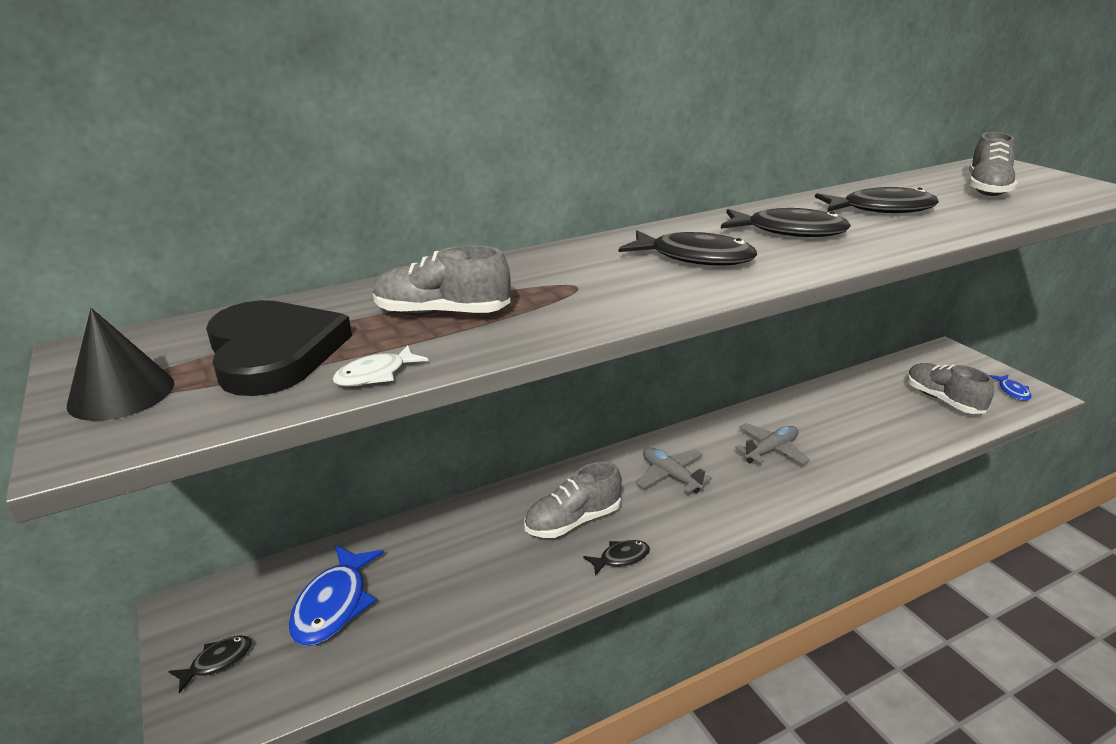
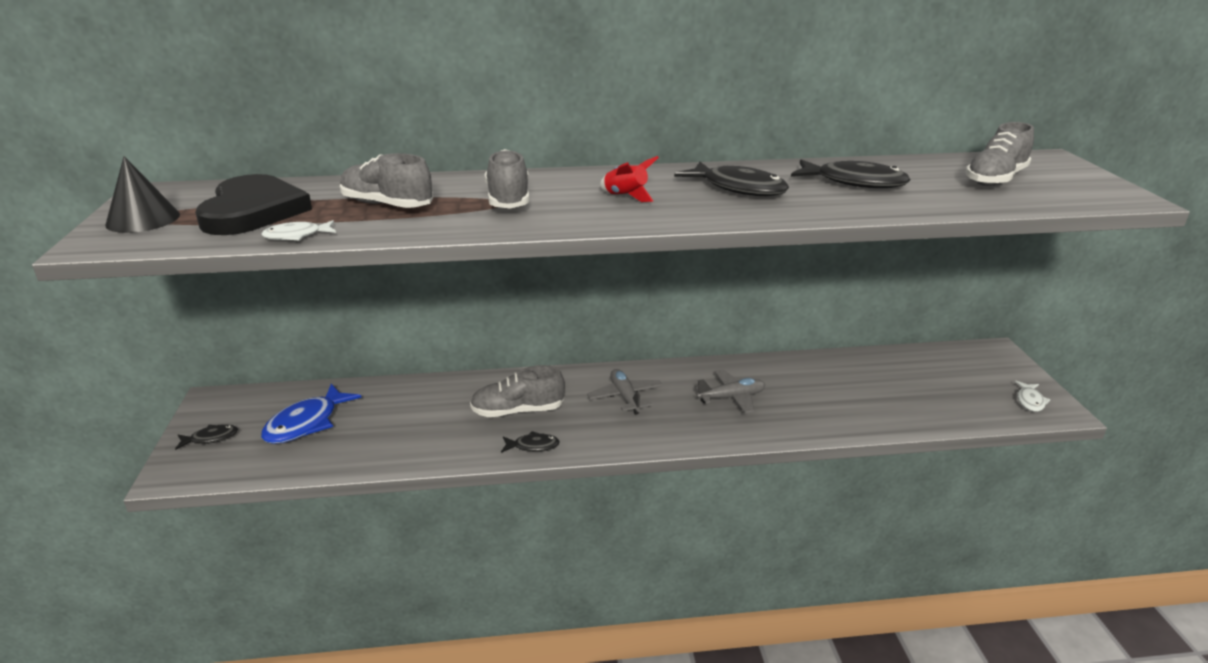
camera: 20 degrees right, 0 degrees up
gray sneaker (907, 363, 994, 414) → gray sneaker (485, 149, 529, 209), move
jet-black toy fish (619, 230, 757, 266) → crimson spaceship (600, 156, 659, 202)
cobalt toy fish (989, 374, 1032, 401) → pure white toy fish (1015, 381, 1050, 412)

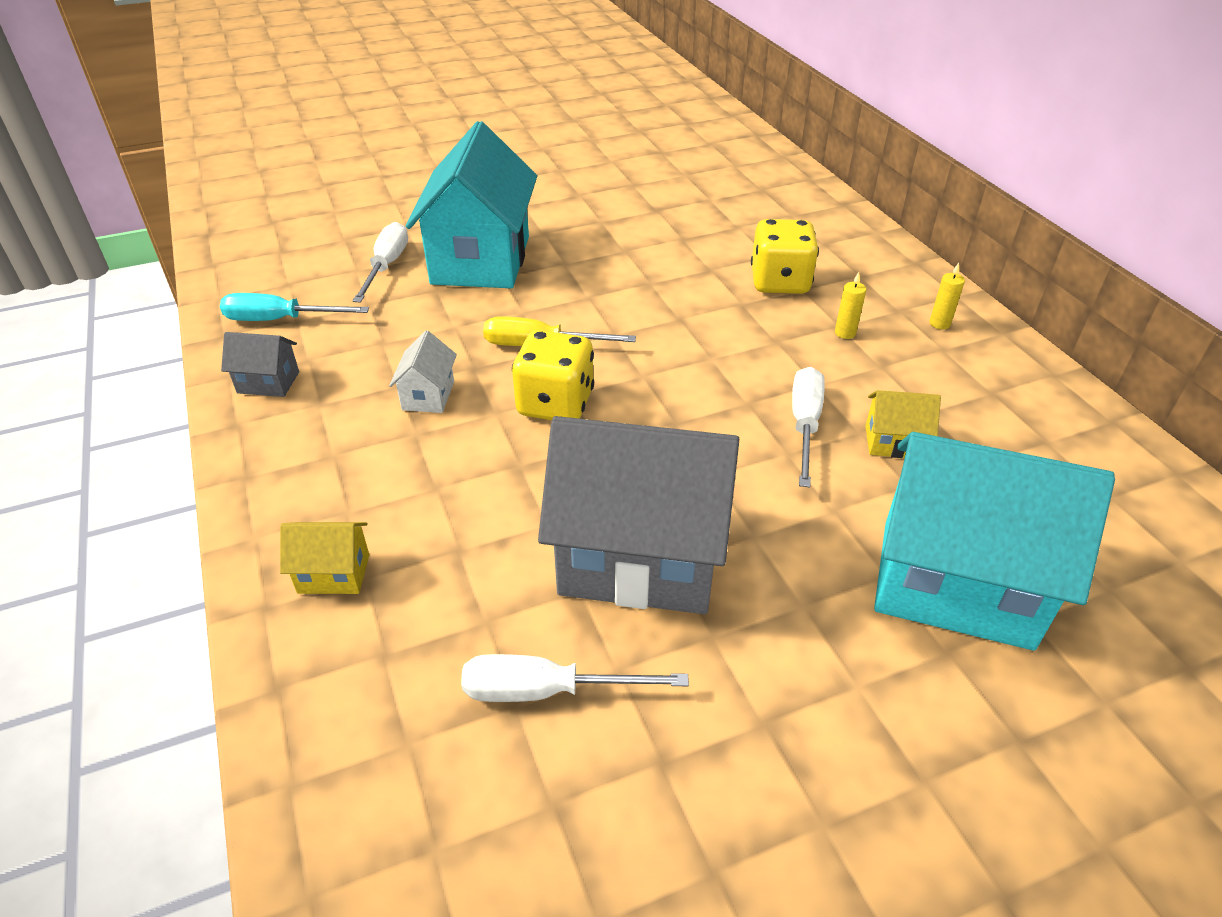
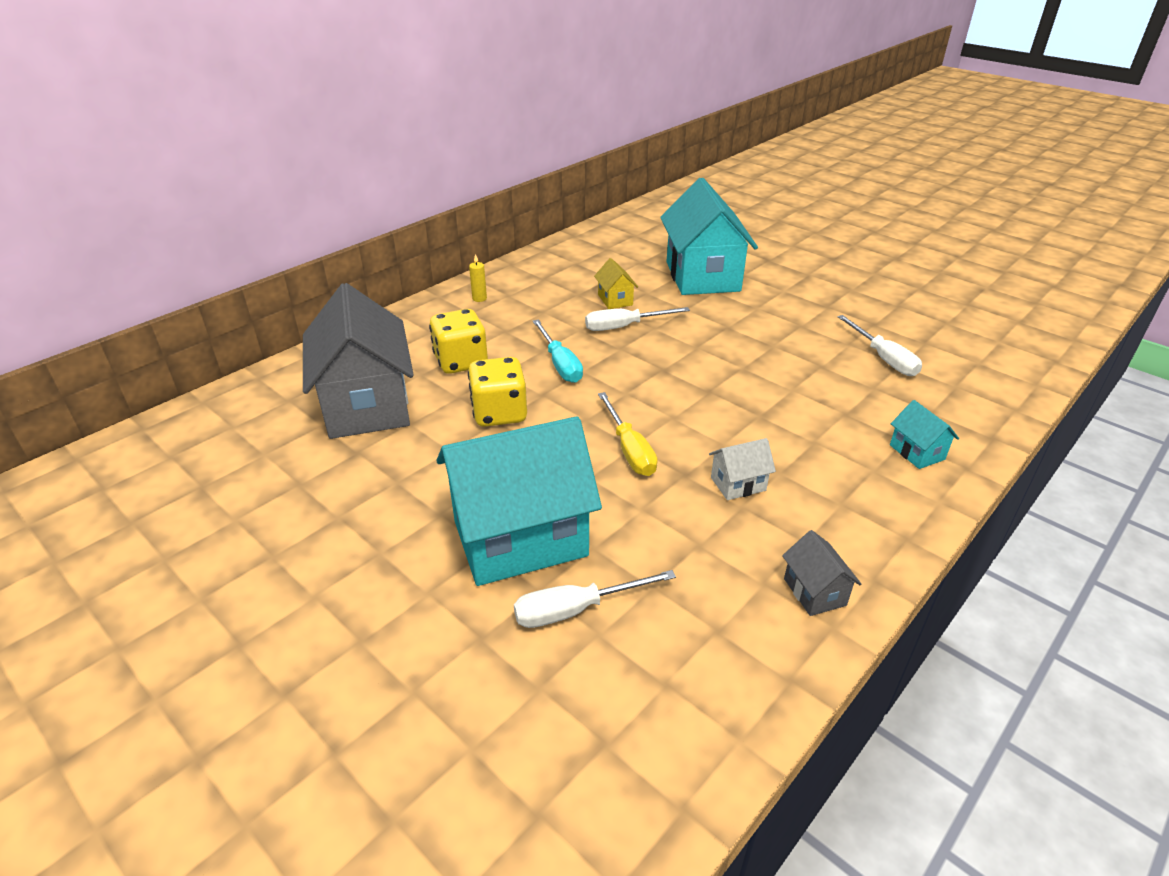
camera: 115 degrees left, 5 degrees down
bright yellow pillar candle (835, 272, 866, 339) → -
teal flat screwdriver (220, 293, 369, 321) → teal flat screwdriver (533, 319, 583, 383), move
bright yellow dice (512, 330, 594, 420) → bright yellow dice (468, 357, 527, 427), move
gray house (538, 416, 739, 614) → gray house (303, 283, 414, 439), move
bright yellow house (280, 522, 369, 594) → teal house (890, 400, 959, 469)

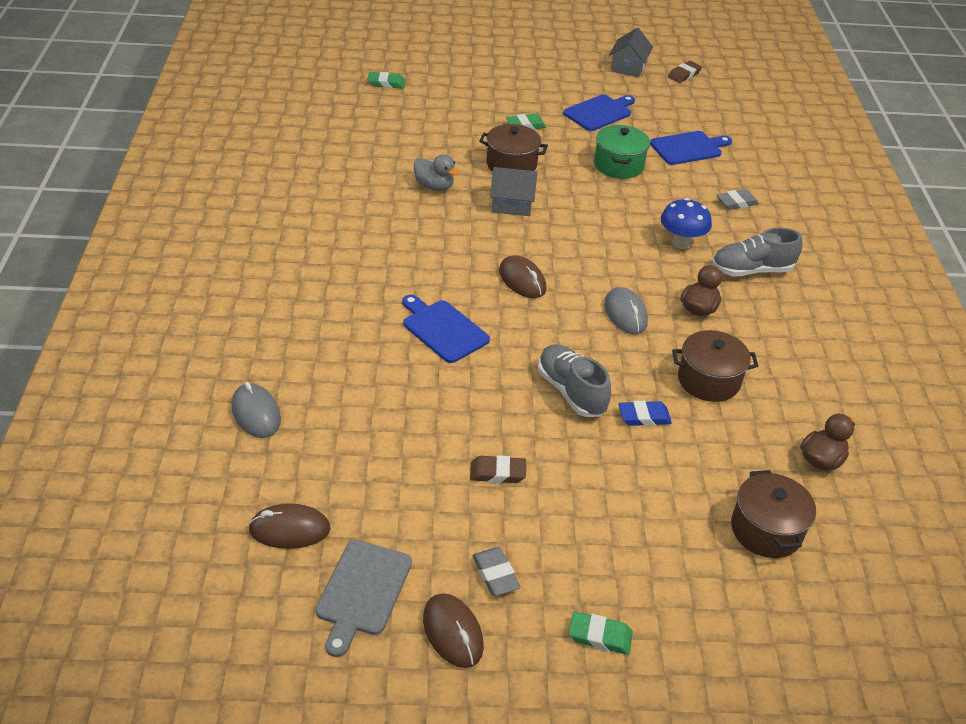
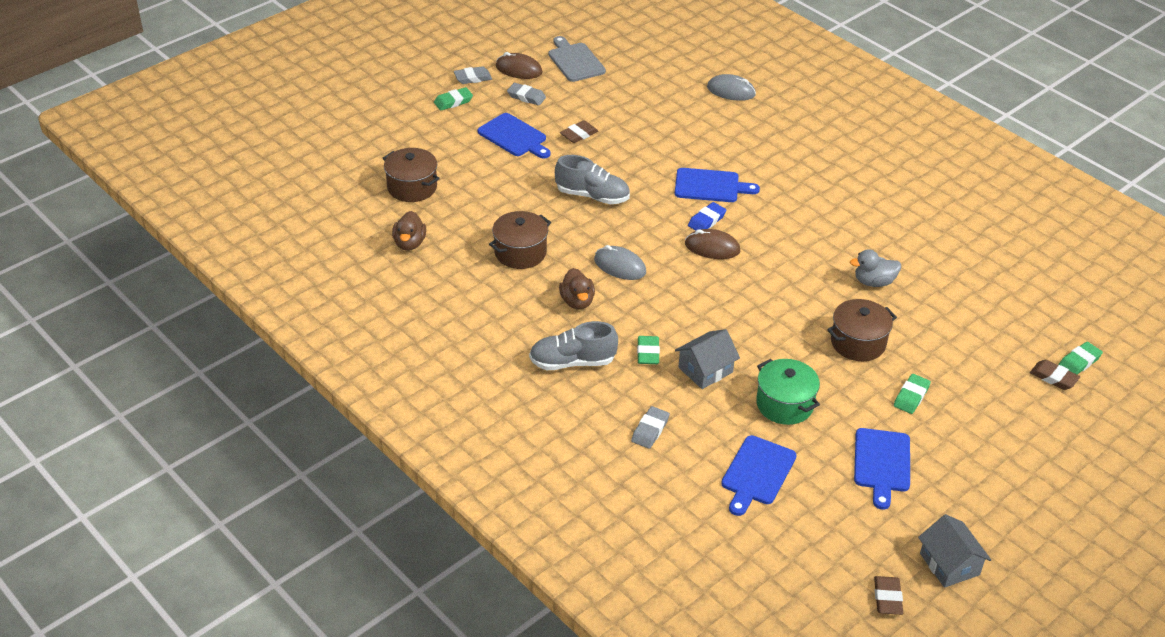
camera: 140 degrees right, 0 degrees up
russet computer mouse (248, 503, 331, 549) → -
- → gray eraser (454, 66, 492, 84)
- → cobalt cutting board (478, 113, 551, 159)
- → russet eraser (1030, 360, 1080, 390)
gray house (490, 167, 537, 216) → gray house (675, 329, 740, 389), move
cobalt eraser (618, 401, 672, 426) → cobalt eraser (688, 202, 727, 230), move
cobalt mushroom (661, 198, 712, 249) → green eraser (637, 336, 660, 364)
gray sneaker (712, 228, 803, 276) → gray sneaker (529, 321, 618, 370), 135 degrees counterclockwise

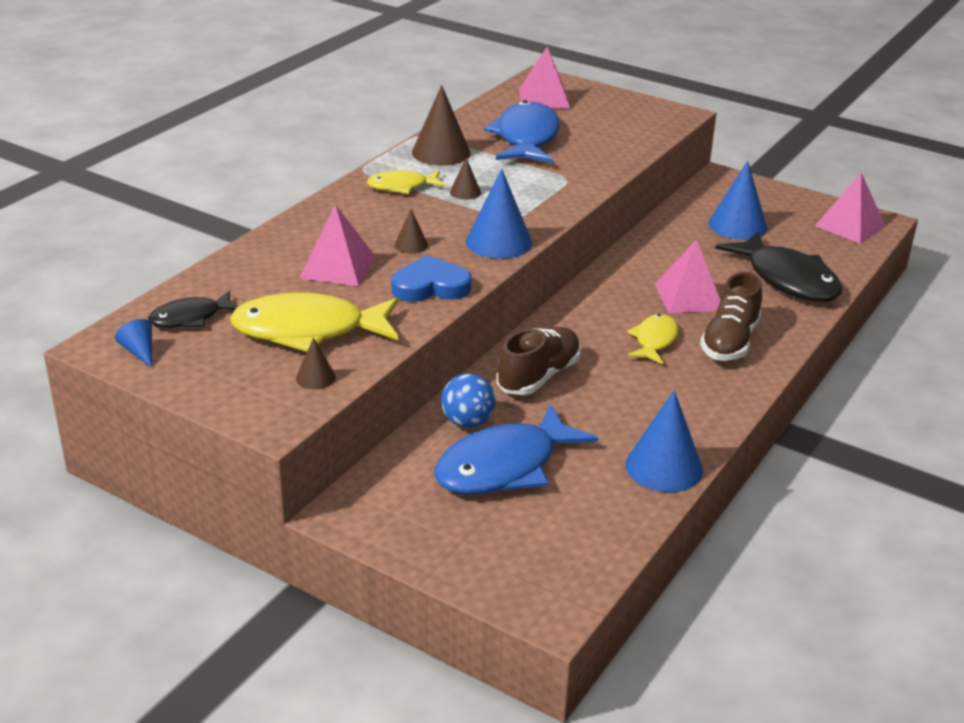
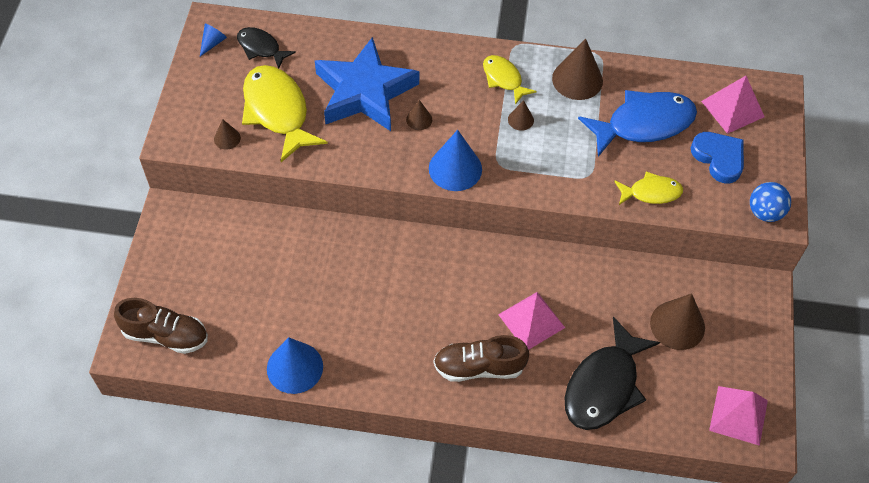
camera: 65 degrees right, 25 degrees up
cobalt toy fish (434, 403, 598, 495) → -
cobalt heart (391, 255, 471, 302) → cobalt heart (691, 132, 744, 183), move
cobalt sphere (441, 373, 495, 428) → cobalt sphere (750, 182, 791, 222), move
russet sneaker (497, 327, 581, 395) → russet sneaker (114, 298, 208, 354), move
bright yellow toy fish (627, 314, 679, 364) → bright yellow toy fish (614, 171, 683, 205), move
rose-pink pyramid shape (300, 204, 376, 286) → cobalt star shape (315, 37, 419, 131)
cobalt cone shape (708, 161, 767, 240) → russet cone shape (650, 293, 705, 350)

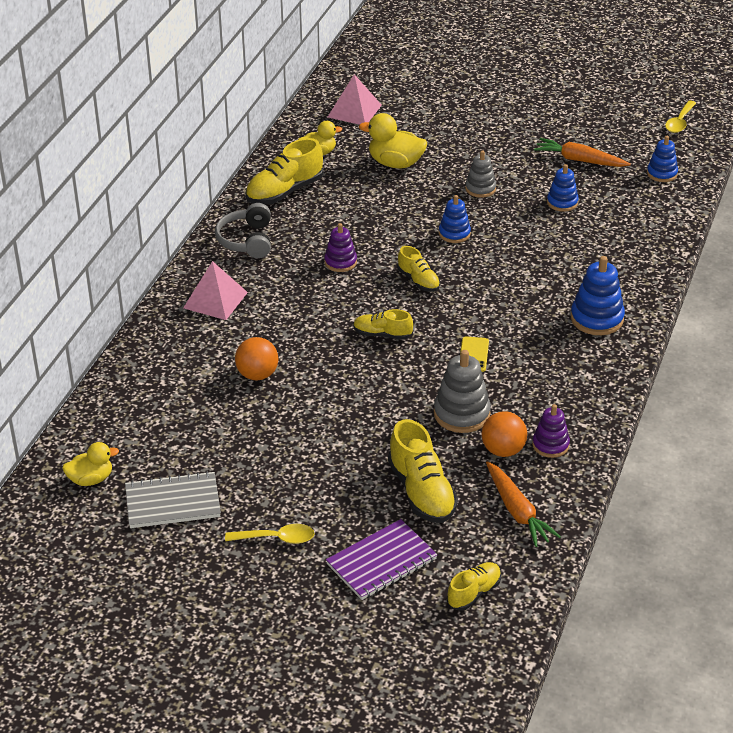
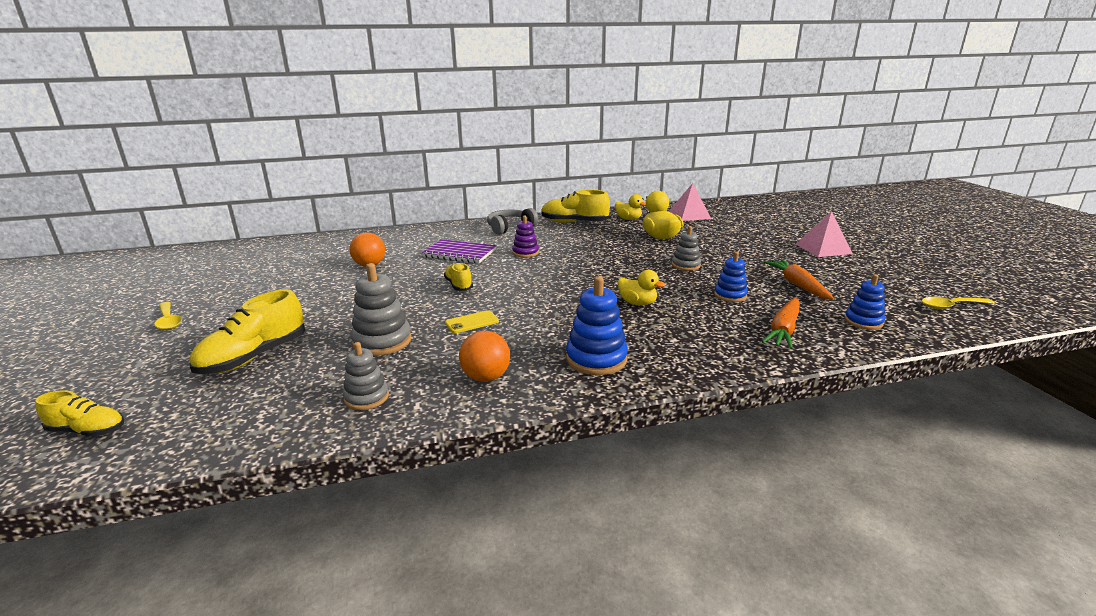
camera: 55 degrees right, 15 degrees down
gray notepad (125, 471, 221, 528) → -
bright yellow sneaker (397, 246, 440, 292) → -
cobalt stacking rings (439, 195, 471, 243) → -
bright yellow toy duck (62, 442, 119, 486) → bright yellow toy duck (618, 270, 665, 306), move
rose-pink pyramid shape (183, 261, 248, 320) → rose-pink pyramid shape (796, 211, 853, 257), move
purple notepad (326, 519, 438, 600) → purple notepad (422, 239, 496, 263), move
orange sphere (481, 411, 527, 457) → orange sphere (459, 331, 510, 382), move
orange carrot (486, 461, 561, 547) → orange carrot (762, 297, 800, 349), move
purple stacking rings (532, 404, 570, 458) → gray stacking rings (343, 342, 389, 410)

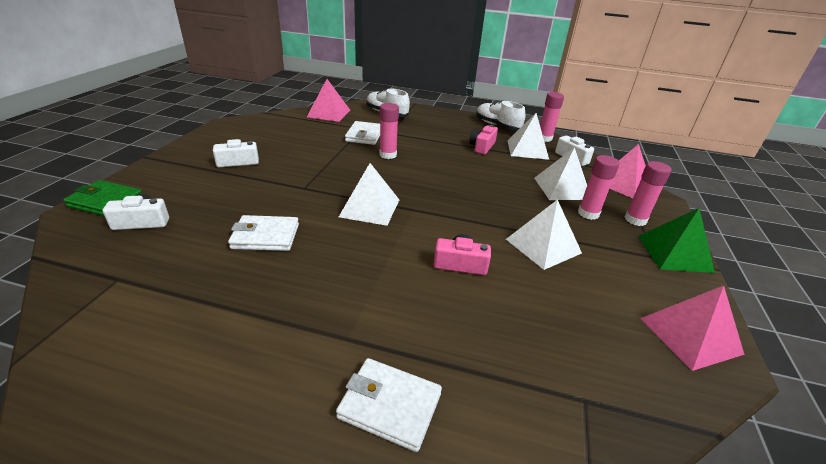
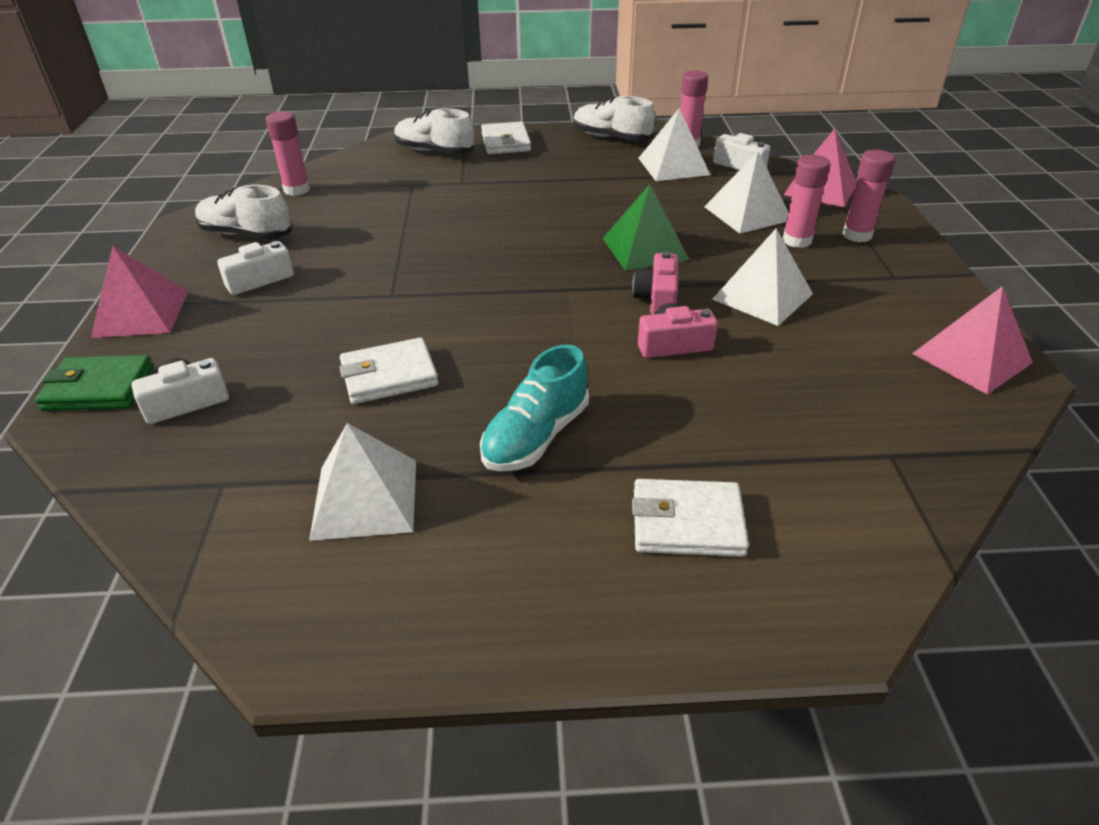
camera: 15 degrees left, 5 degrees up
- → pure white sneaker (195, 185, 292, 239)
- → teal sneaker (480, 345, 589, 471)
rose-pink pyramid shape (307, 79, 350, 122) → rose-pink pyramid shape (91, 246, 188, 338), move
pure white pyramid shape (339, 163, 399, 226) → pure white pyramid shape (309, 423, 416, 541), move
pure white billfold (345, 121, 380, 145) → pure white billfold (481, 122, 531, 154), move
rose-pink stick of glue (379, 103, 399, 159) → rose-pink stick of glue (266, 111, 310, 196), move
rose-pink photo camera (469, 125, 498, 154) → rose-pink photo camera (632, 251, 678, 315), move
green pyramid shape (638, 208, 715, 273) → green pyramid shape (603, 184, 689, 271), move

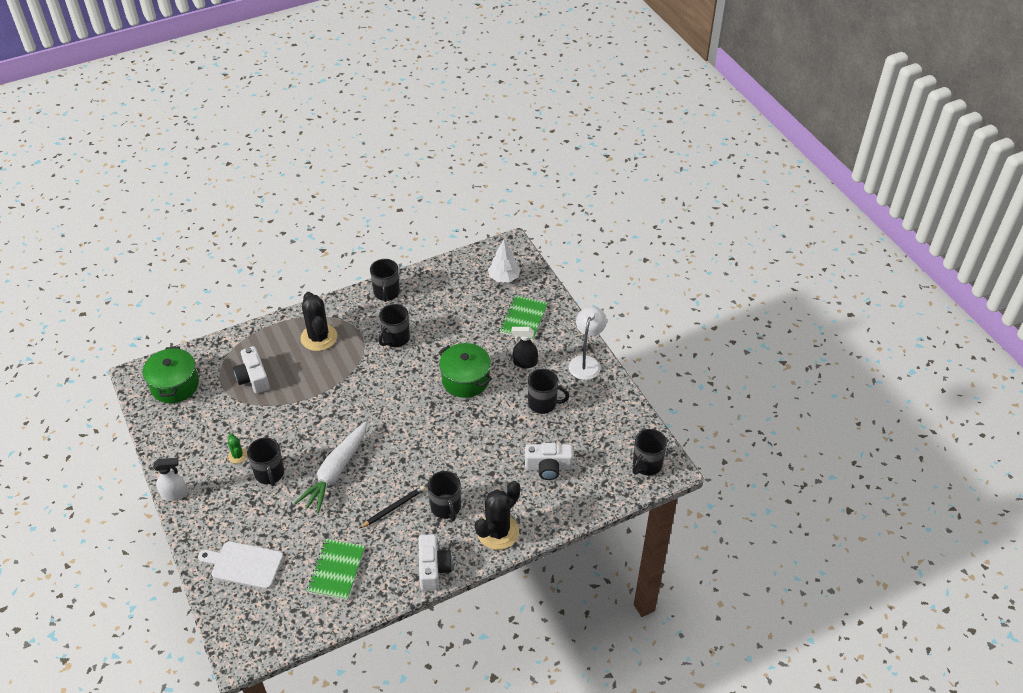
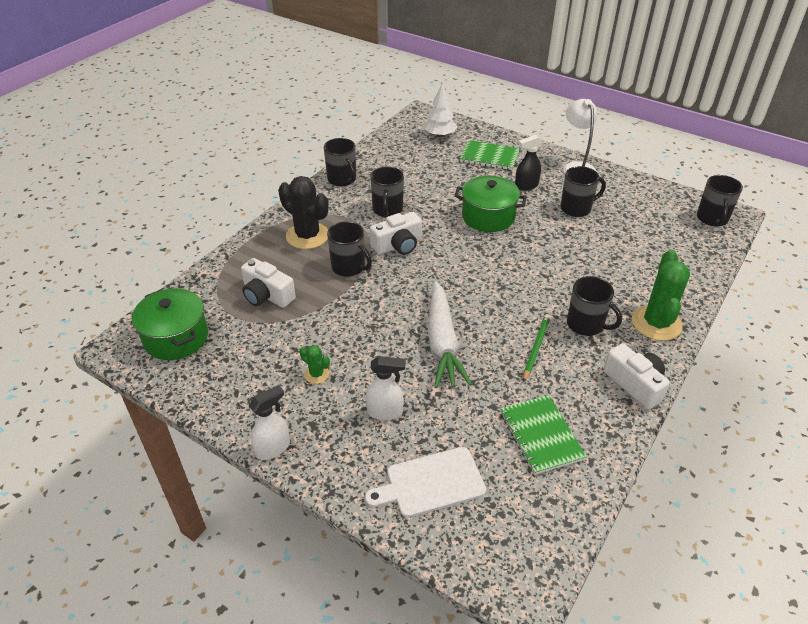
camera: 30 degrees left, 5 degrees down
- → pure white sprayer (366, 356, 405, 420)
jet-black coffee mug (247, 438, 284, 486) → jet-black coffee mug (327, 221, 372, 277), move
pure white photo camera (525, 443, 573, 480) → pure white photo camera (370, 212, 422, 255), move
jet-black lead pencil (360, 485, 425, 528) → green lead pencil (523, 314, 551, 382)
jet-black saguaro cactus (475, 481, 520, 550) → green saguaro cactus (632, 250, 690, 341)
green notepad (499, 295, 548, 341) → green notepad (460, 140, 520, 170), 60 degrees counterclockwise

